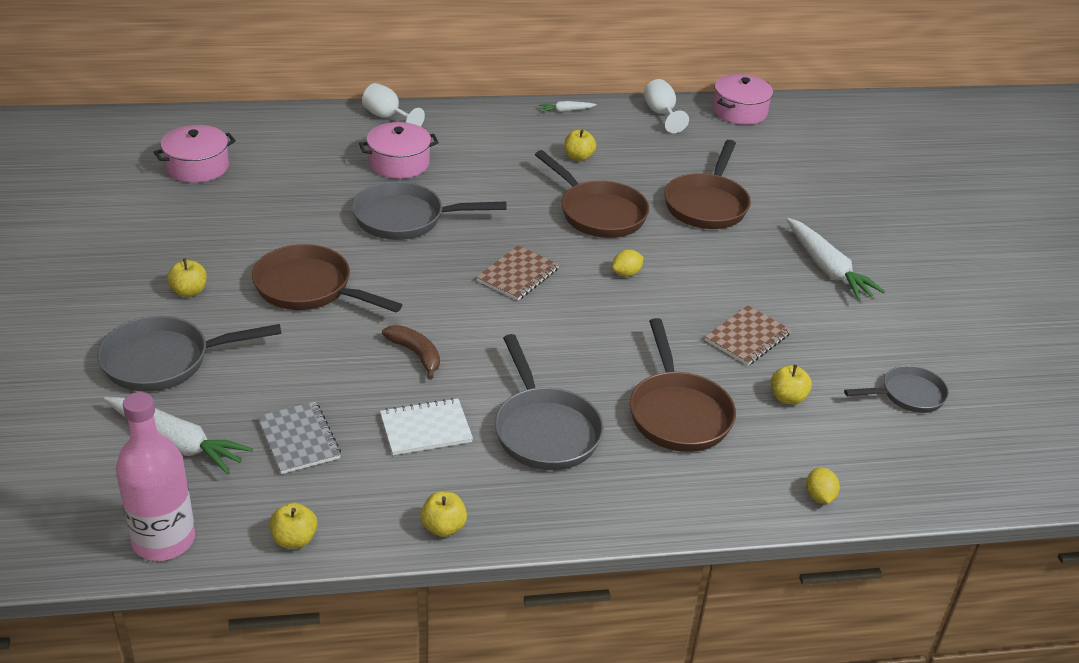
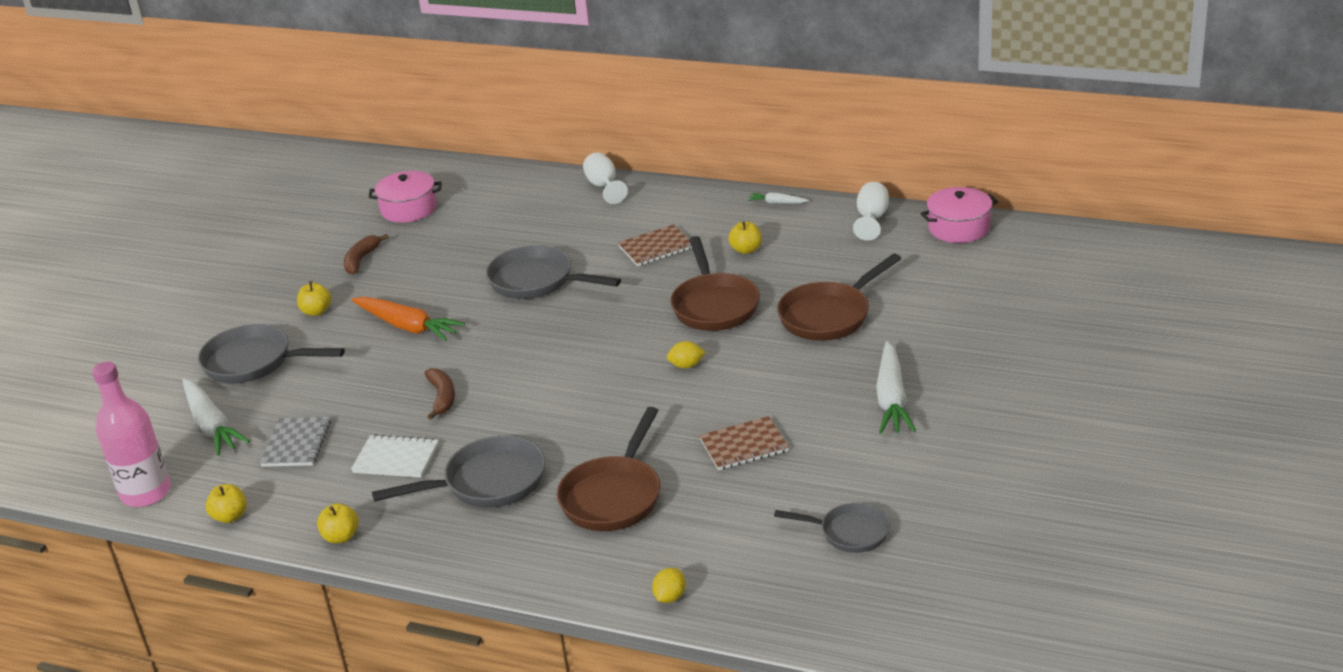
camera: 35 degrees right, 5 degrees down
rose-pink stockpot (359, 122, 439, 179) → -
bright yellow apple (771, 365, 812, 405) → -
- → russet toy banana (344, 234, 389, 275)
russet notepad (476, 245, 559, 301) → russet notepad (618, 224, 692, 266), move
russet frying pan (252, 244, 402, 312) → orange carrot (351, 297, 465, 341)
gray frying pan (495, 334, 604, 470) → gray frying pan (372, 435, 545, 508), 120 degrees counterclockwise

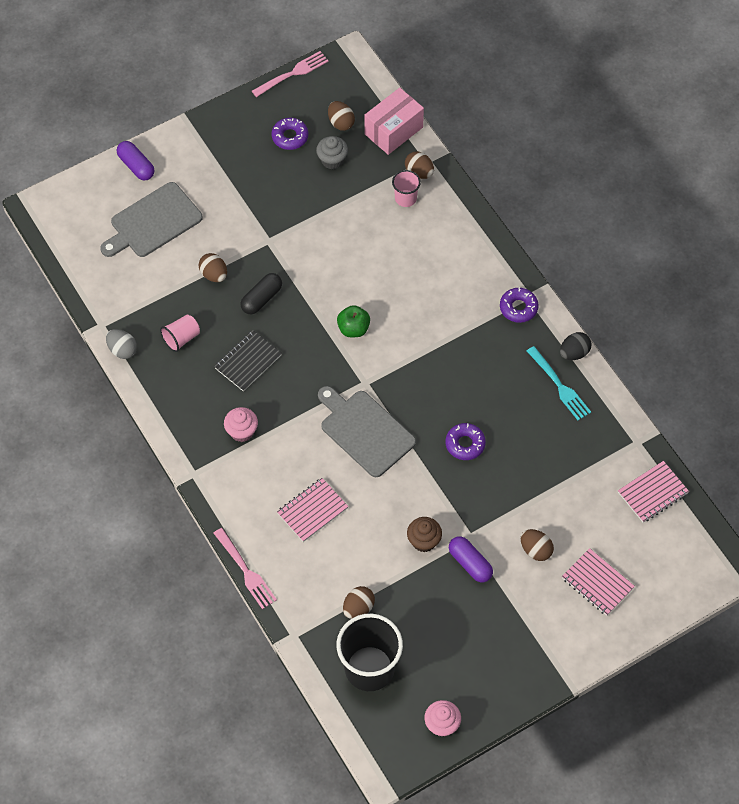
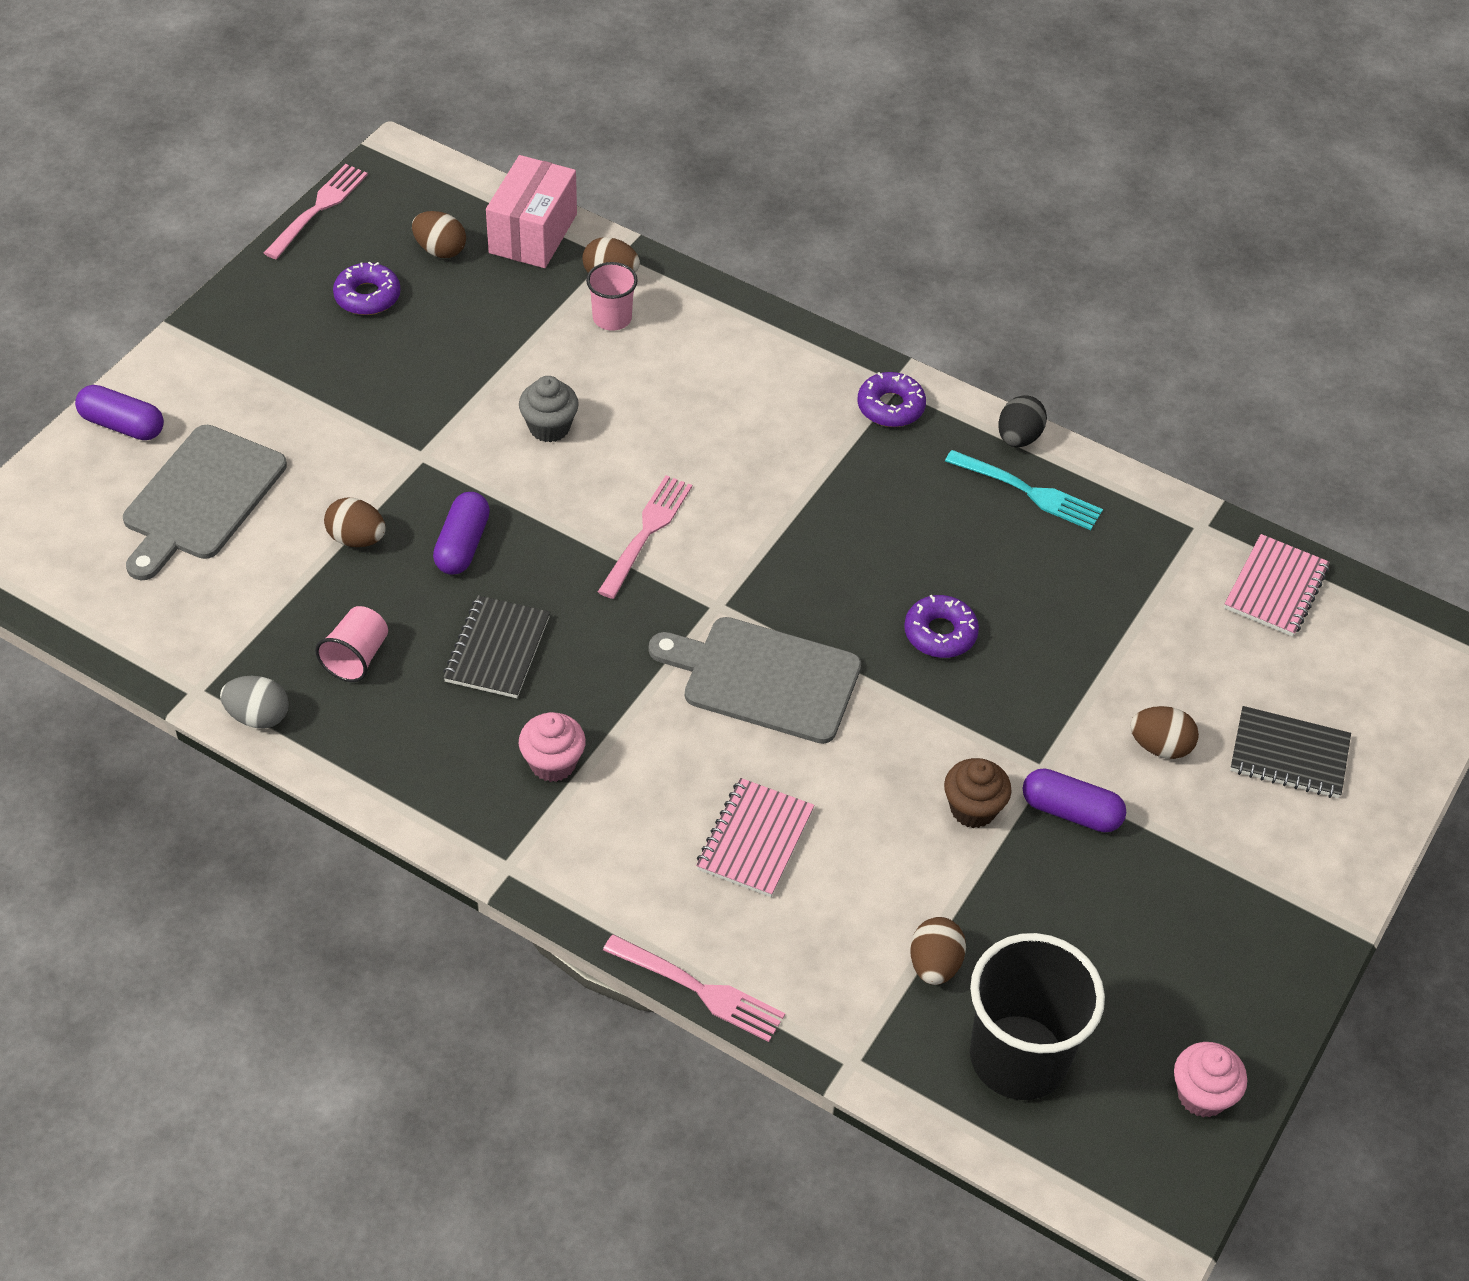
camera: 30 degrees left, 10 degrees down
gray muffin (316, 136, 348, 169) → gray muffin (519, 376, 579, 443), move
green apple (337, 305, 370, 337) → rose-pink table fork (598, 475, 692, 599)
jet-black capsule (241, 273, 282, 314) → purple capsule (433, 492, 490, 575)
rose-pink notepad (562, 548, 635, 616) → jet-black notepad (1230, 706, 1351, 798)

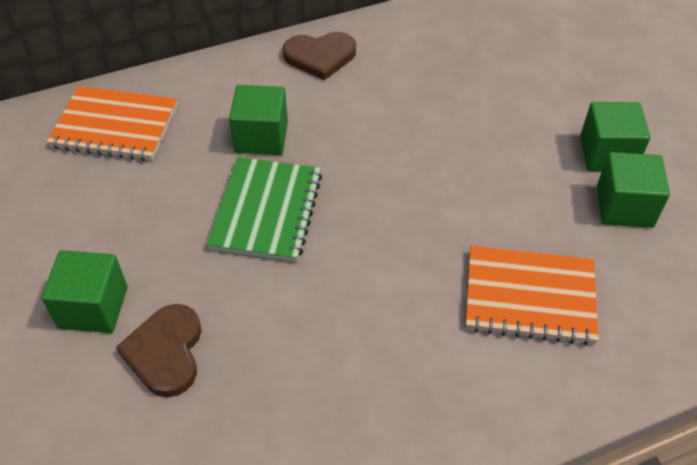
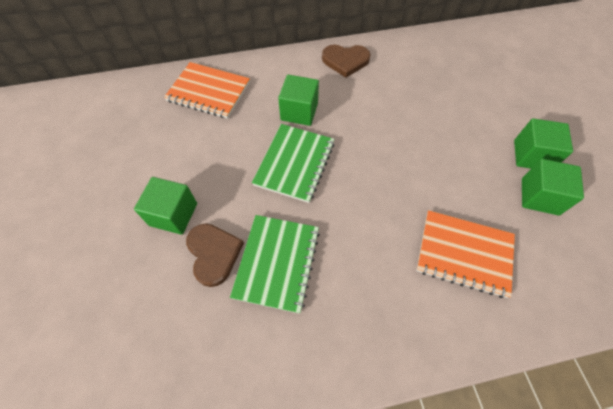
camera: 10 degrees right, 10 degrees up
- → green notepad (230, 215, 320, 314)
russet heart (116, 304, 201, 398) → russet heart (186, 224, 244, 287), 150 degrees clockwise

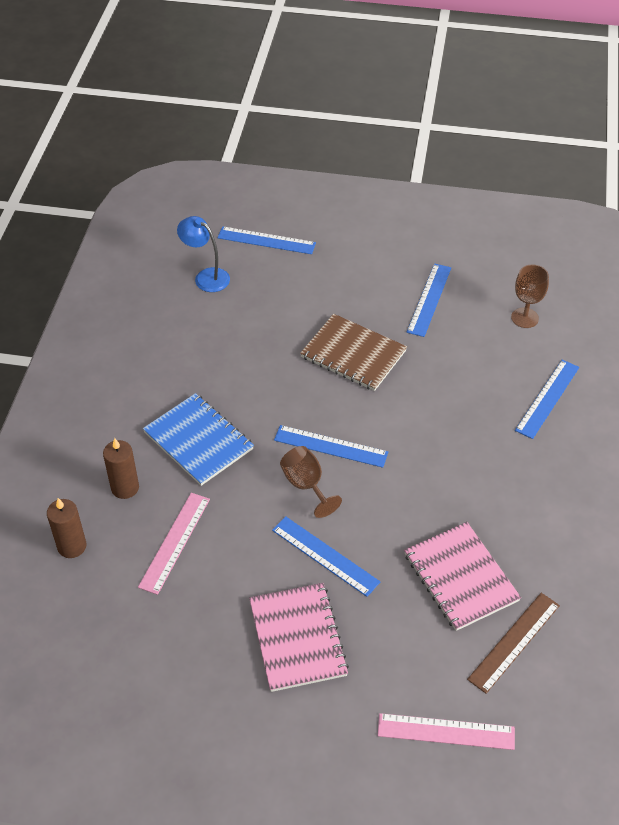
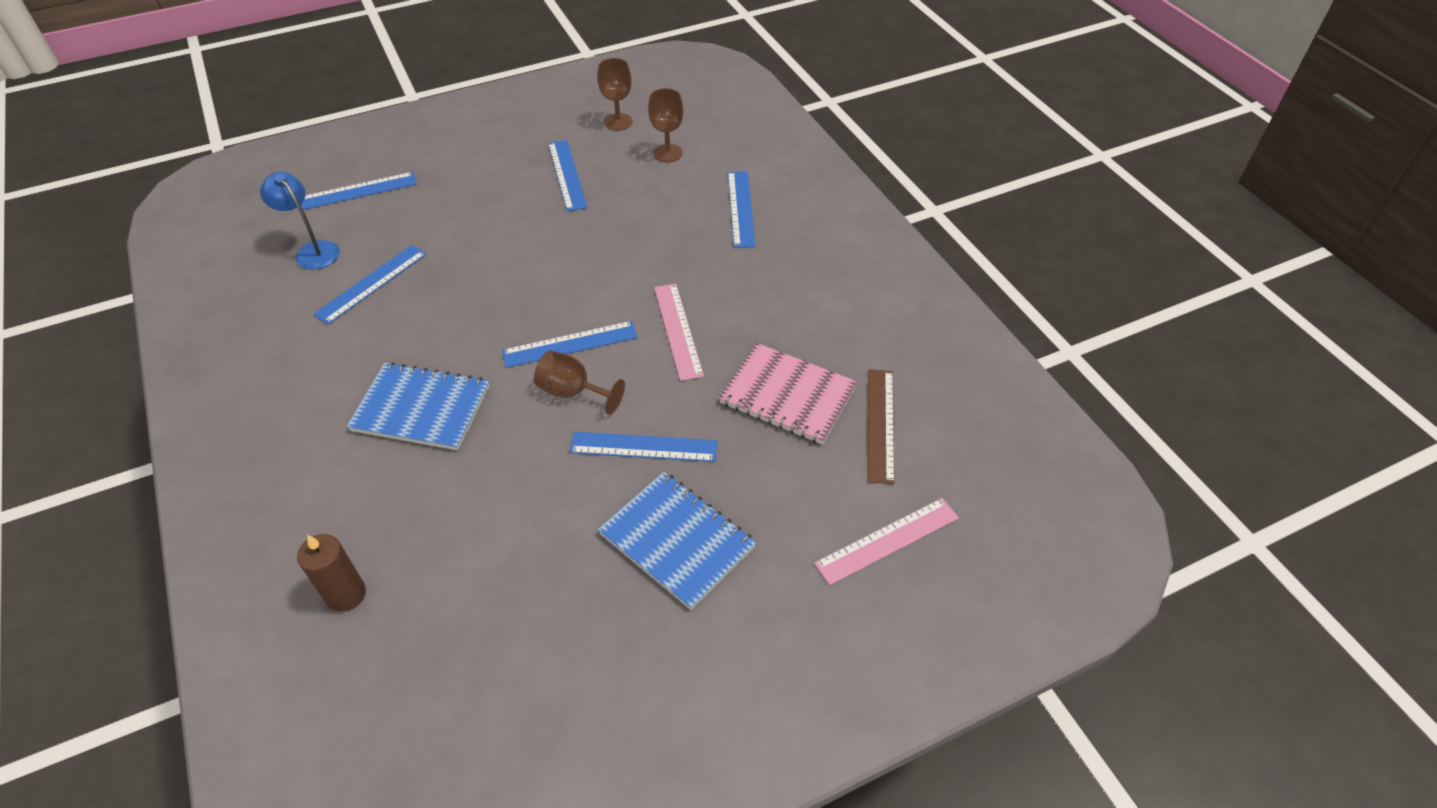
camera: 35 degrees left, 0 degrees up
russet pillar candle (103, 438, 139, 499) → -
russet notepad (300, 314, 407, 391) → -
- → cobalt ruler (313, 245, 427, 325)
- → russet wine glass (597, 58, 633, 130)
rose-pink ruler (138, 493, 210, 595) → rose-pink ruler (654, 284, 704, 381), move
rose-pink notepad (249, 583, 349, 692) → cobalt notepad (598, 472, 756, 610)
cobalt desk lamp (177, 216, 230, 292) → cobalt desk lamp (260, 172, 340, 270), 45 degrees clockwise

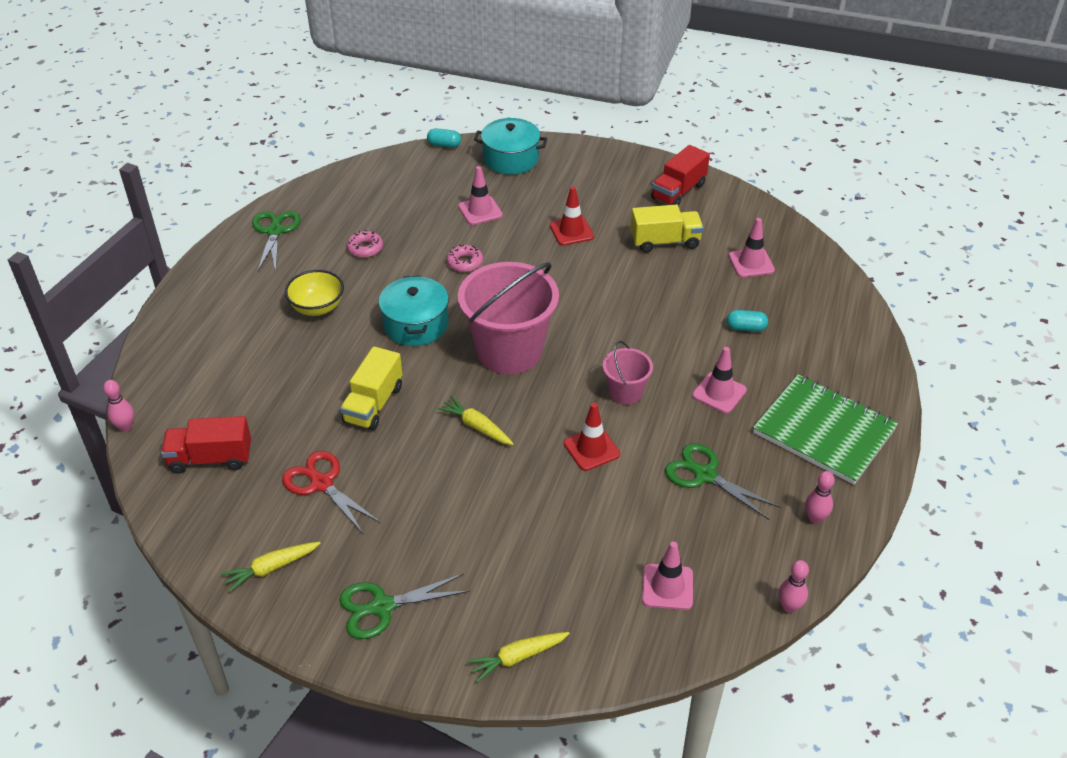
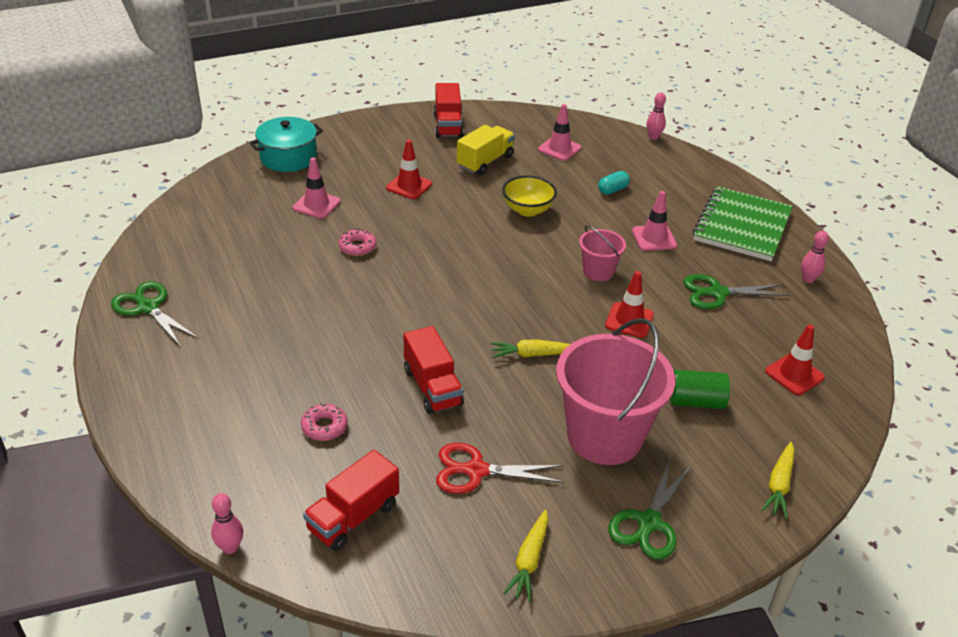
camera: 45 degrees left, 5 degrees down
teal stockpot (378, 275, 449, 346) → -
teal capsule (427, 128, 461, 148) → -
- → green cylinder shape (670, 370, 730, 409)
bright yellow deep dish (285, 270, 344, 316) → bright yellow deep dish (502, 175, 557, 217), move
rose-pink glazed donut (346, 230, 383, 258) → rose-pink glazed donut (301, 403, 348, 441), move
rose-pink bucket (458, 262, 559, 374) → rose-pink bucket (556, 318, 675, 465), move
rose-pink skittle (778, 560, 809, 613) → rose-pink skittle (646, 92, 666, 140), move
bright yellow toy truck (340, 346, 403, 430) → crimson toy truck (404, 326, 464, 414)
rose-pink road cone (642, 542, 693, 610) → crimson road cone (765, 325, 825, 395)
green notepad (753, 374, 898, 485) → green notepad (693, 186, 793, 261), 60 degrees counterclockwise

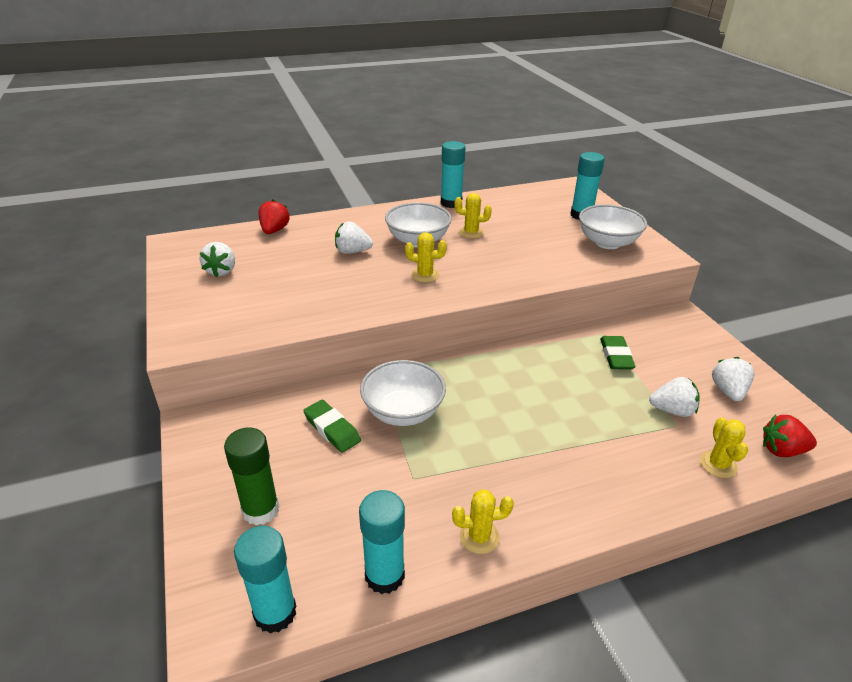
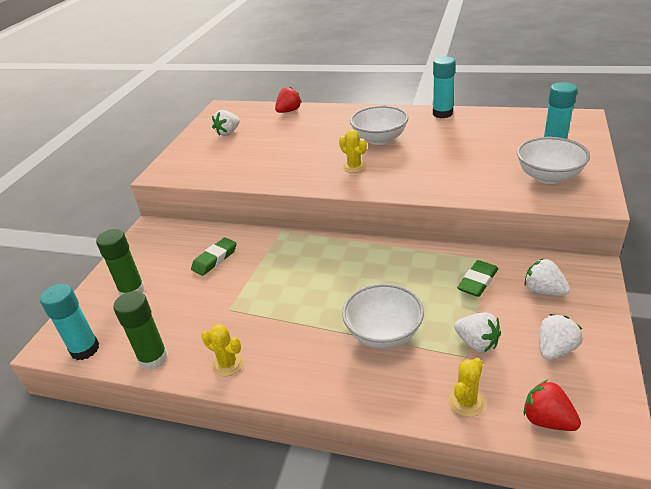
camera: 40 degrees right, 0 degrees up
bright yellow saguaro cactus (454, 193, 492, 239) → -
pure white berry (335, 221, 373, 254) → pure white berry (524, 258, 570, 296), move
pure white deep dish (360, 360, 446, 426) → pure white deep dish (342, 284, 424, 349), move
teal stick of glue (359, 490, 405, 594) → green stick of glue (113, 291, 168, 370)
green eraser (303, 400, 361, 453) → green eraser (191, 237, 237, 276), 45 degrees clockwise

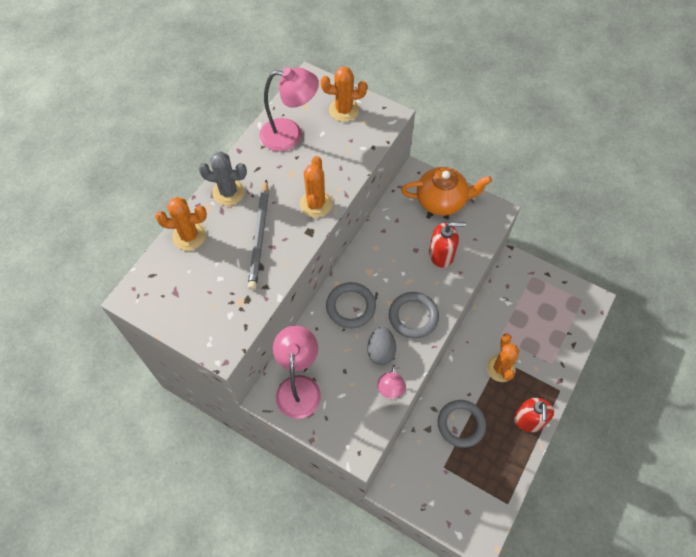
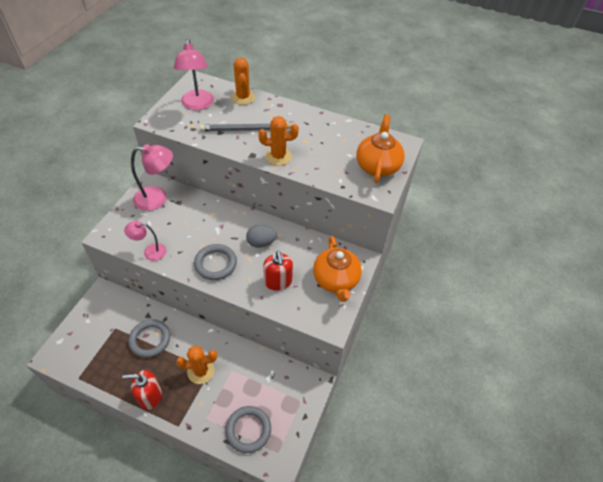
camera: 80 degrees right, 10 degrees down
gray saguaro cactus (198, 152, 247, 206) → -
rose-pink desk lamp (259, 67, 319, 151) → rose-pink desk lamp (174, 39, 214, 110), move
gray torus (326, 282, 376, 328) → gray torus (225, 406, 271, 453), move
gray egg (368, 327, 396, 365) → gray egg (246, 225, 277, 248), move
orange saguaro cactus (321, 67, 367, 122) → orange china teapot (356, 114, 405, 183)

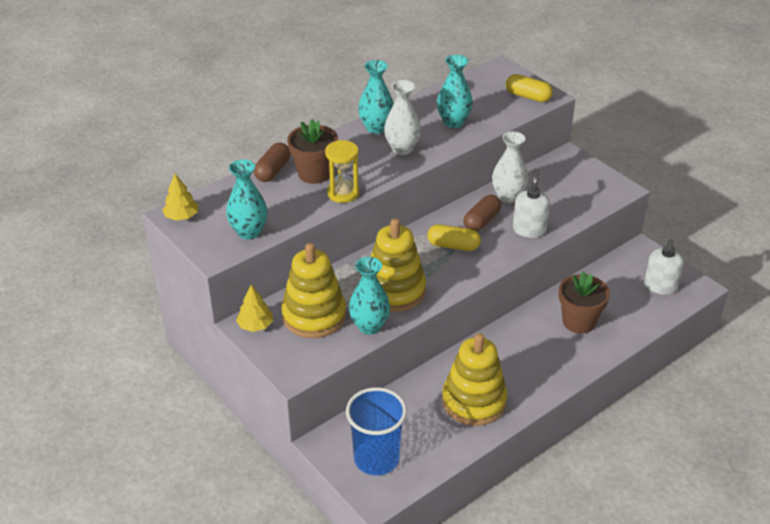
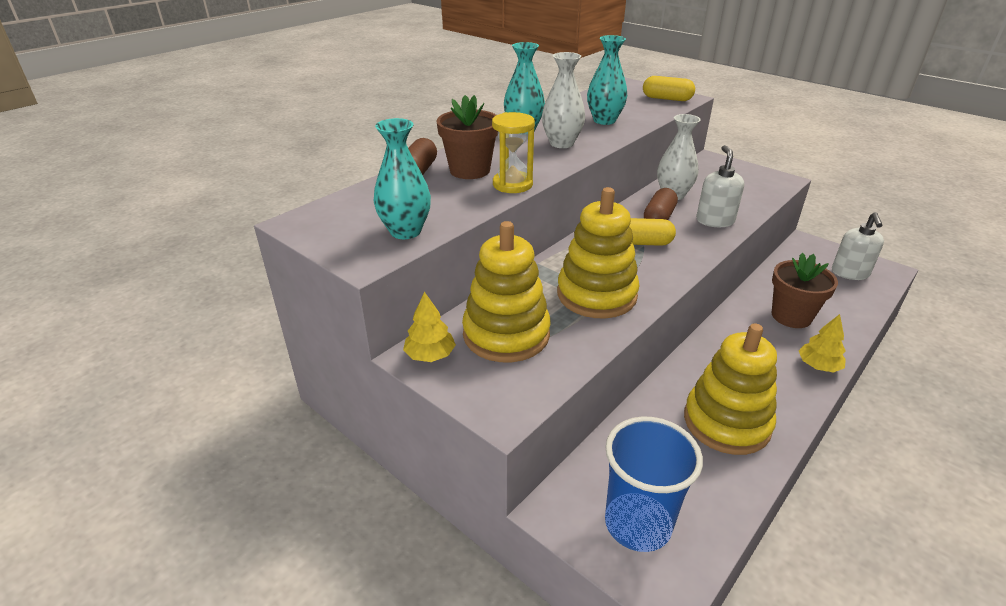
camera: 10 degrees left, 5 degrees down
teal tall vase (349, 257, 390, 335) → -
bright yellow toy tree (162, 174, 198, 221) → bright yellow toy tree (799, 314, 846, 373), move

